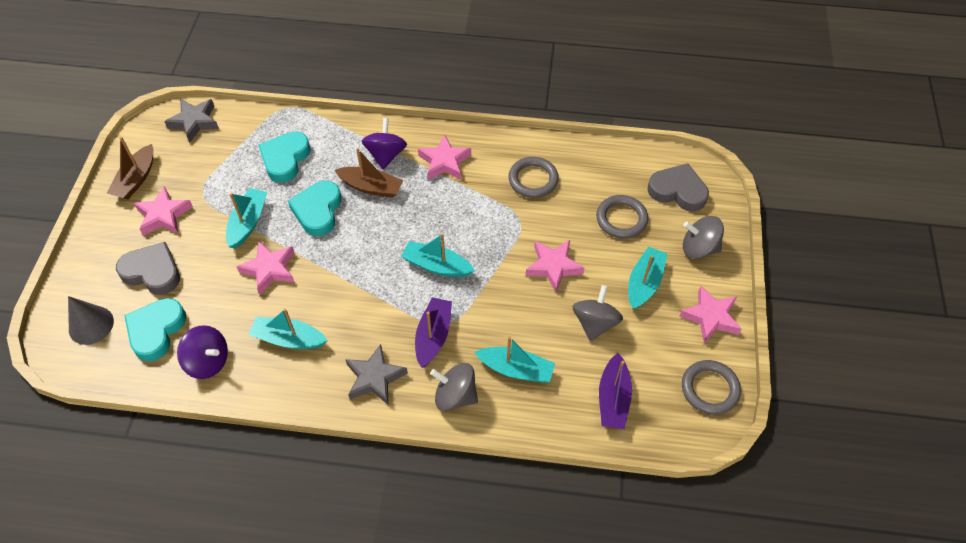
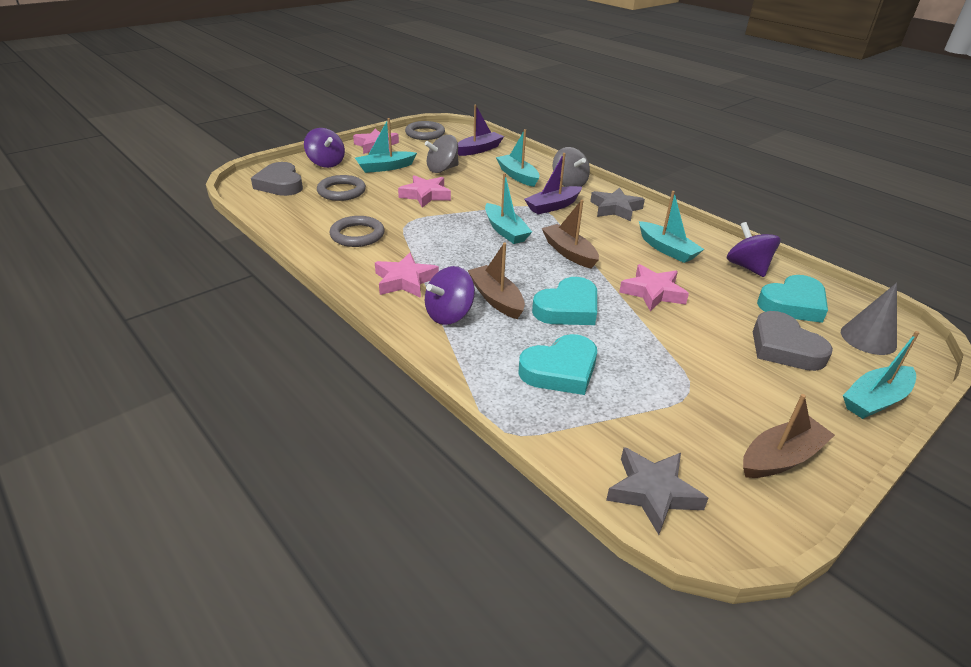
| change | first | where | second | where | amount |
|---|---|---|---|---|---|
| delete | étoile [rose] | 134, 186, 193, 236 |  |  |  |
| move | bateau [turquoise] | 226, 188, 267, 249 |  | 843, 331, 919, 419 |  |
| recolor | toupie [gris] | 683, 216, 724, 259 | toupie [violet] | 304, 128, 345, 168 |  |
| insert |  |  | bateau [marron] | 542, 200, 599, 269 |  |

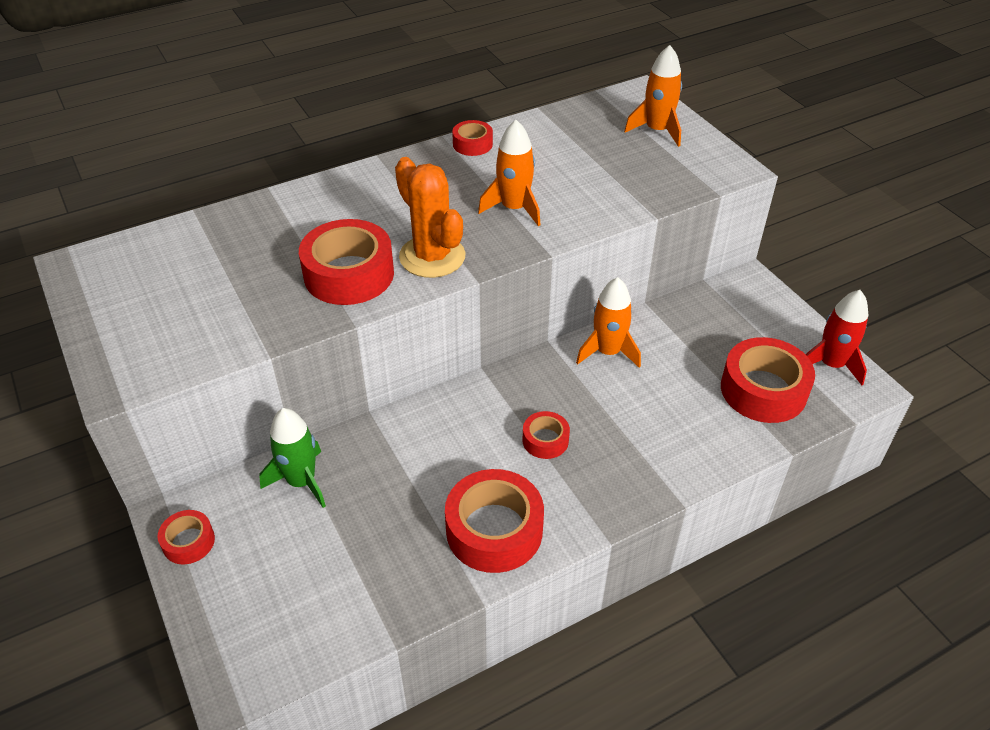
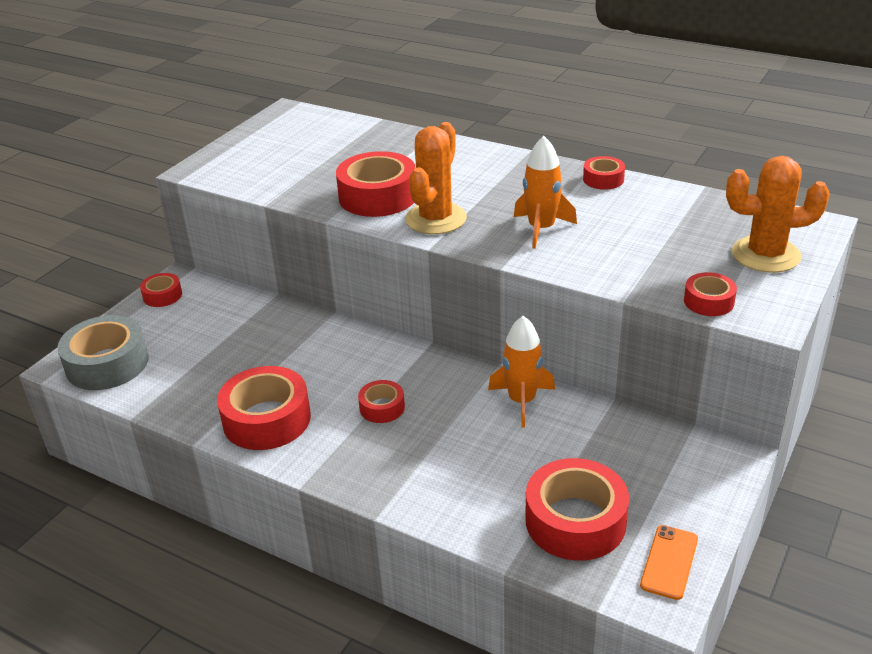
| change | first | where | second | where | amount |
|---|---|---|---|---|---|
| replace | fusée [orange] | 624, 45, 682, 147 | cactus [orange] | 726, 156, 830, 273 |  |
| replace | fusée [rouge] | 805, 290, 868, 385 | téléphone [orange] | 640, 525, 698, 600 |  |
| delete | fusée [vert] | 259, 408, 326, 508 |  |  |  |
| insert |  |  | ruban adhésif [rouge] | 684, 272, 737, 316 |  |
| insert |  |  | ruban adhésif [gris] | 57, 315, 149, 390 |  |

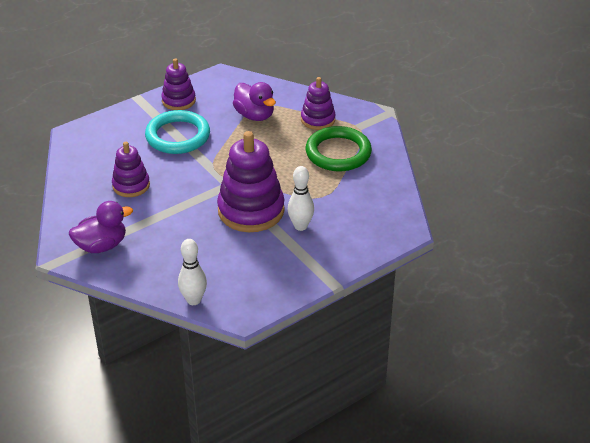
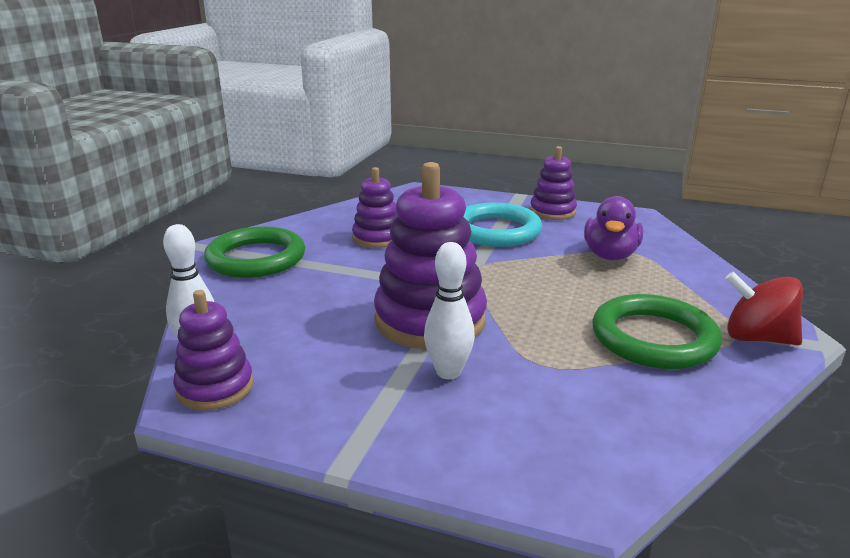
| change | first | where | second | where | amount |
|---|---|---|---|---|---|
| move | jouet à empiler [violet] | 301, 77, 336, 130 |  | 173, 290, 254, 410 |  |
| replace | canard [violet] | 69, 201, 133, 253 | anneau [vert] | 204, 226, 305, 278 |  |
| insert |  |  | toupie [rouge] | 725, 272, 803, 345 |  |

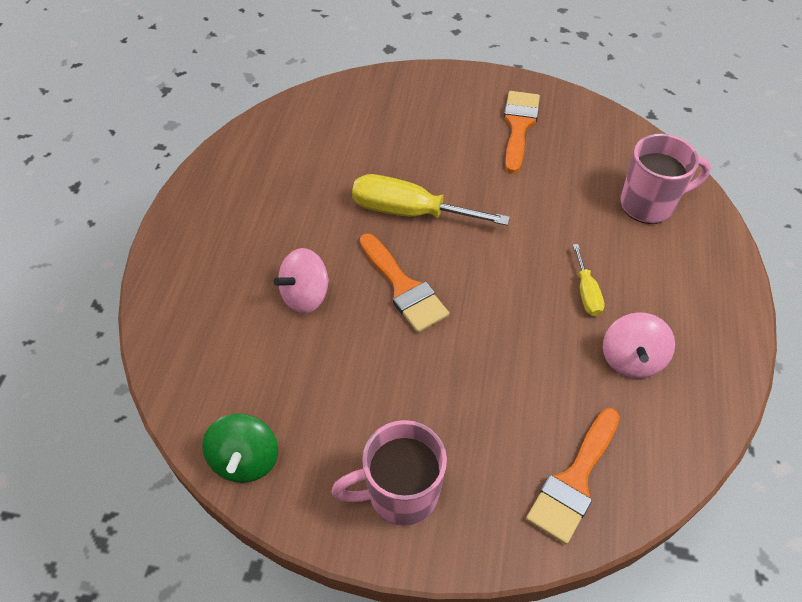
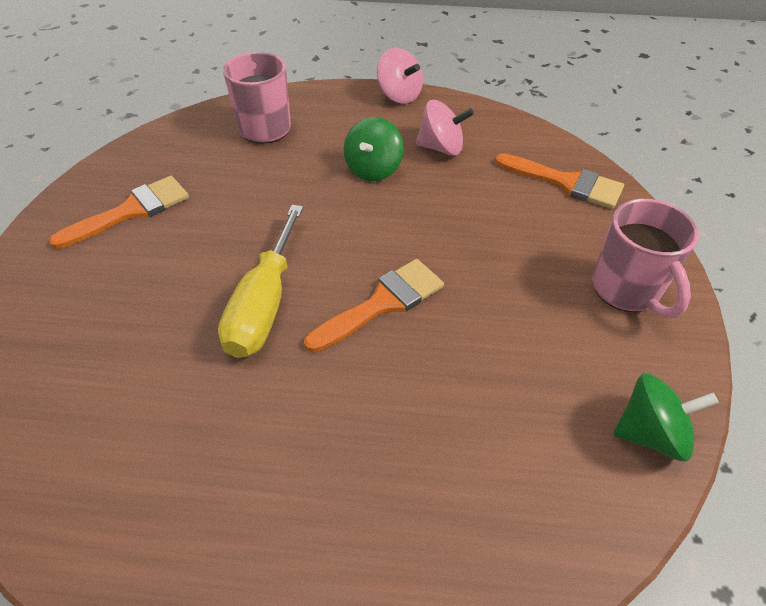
| change | first | where | second | where | amount |
|---|---|---|---|---|---|
| rotate | pinceau [orange] | 504, 91, 540, 173 |  | 49, 176, 189, 249 | 135 degrees clockwise |
| replace | tournevis [jaune] | 573, 244, 605, 316 | toupie [vert] | 344, 117, 404, 181 |  |
| move | toupie [rose] | 274, 248, 329, 314 |  | 377, 48, 423, 104 |  |

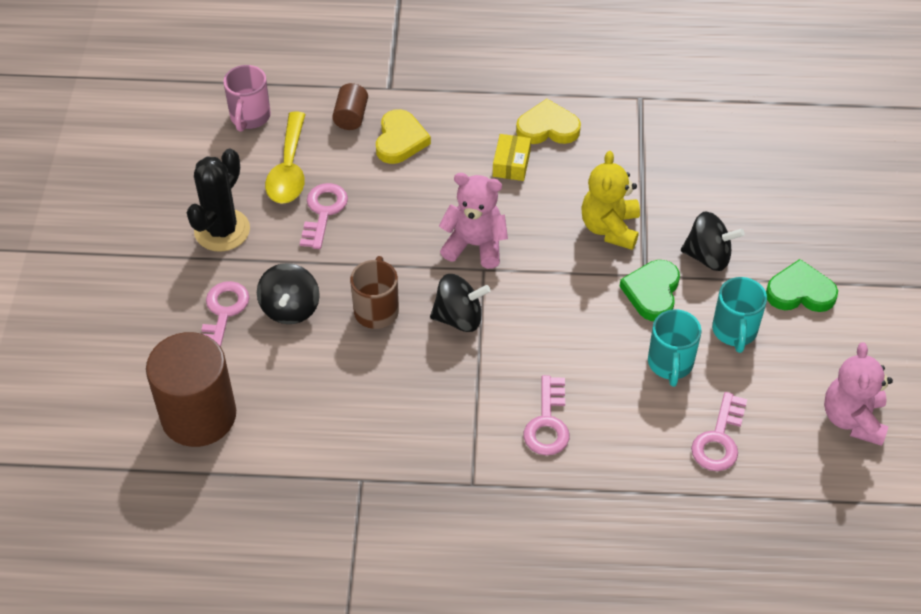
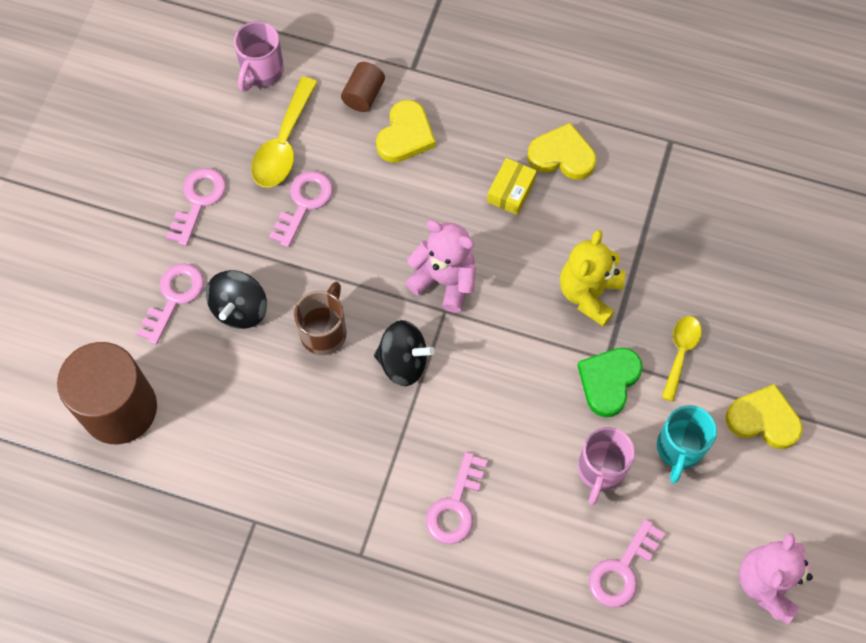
| change | first | where | second | where | amount |
|---|---|---|---|---|---|
| replace | cactus [noir] | 187, 149, 250, 252 | clé [rose] | 166, 168, 226, 246 |  |
| replace | toupie [noir] | 681, 211, 745, 271 | cuillère [jaune] | 661, 316, 702, 402 |  |
| recolor | cœur [vert] | 766, 259, 838, 312 | cœur [jaune] | 726, 384, 802, 449 |  |
| recolor | tasse [turquoise] | 648, 309, 702, 387 | tasse [rose] | 578, 427, 635, 505 |  |

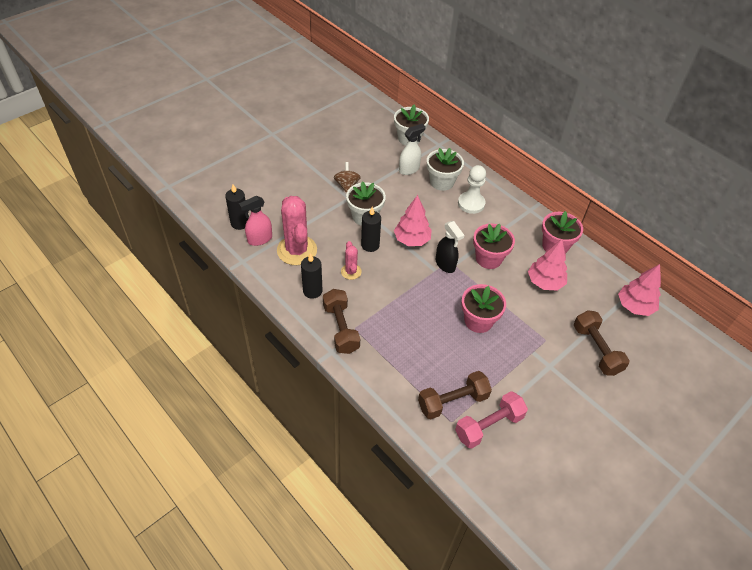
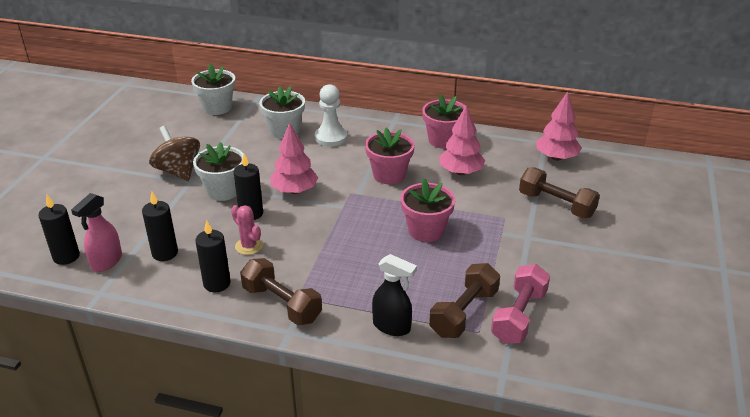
| change | first | where | second | where | amount |
|---|---|---|---|---|---|
| delete | vaporisateur [blanc] | 399, 124, 426, 175 |  |  |  |
| resize | toupie [marron] | 334, 162, 361, 193 |  | 149, 126, 200, 181 | x1.50 |
| replace | cactus [rose] | 277, 196, 317, 265 | bougie [noir] | 142, 192, 178, 261 |  |
| move | vaporisateur [noir] | 436, 221, 464, 273 |  | 372, 254, 417, 336 |  |

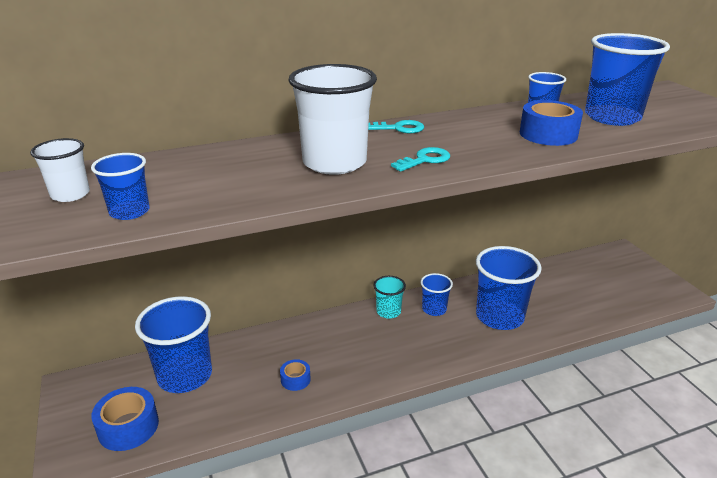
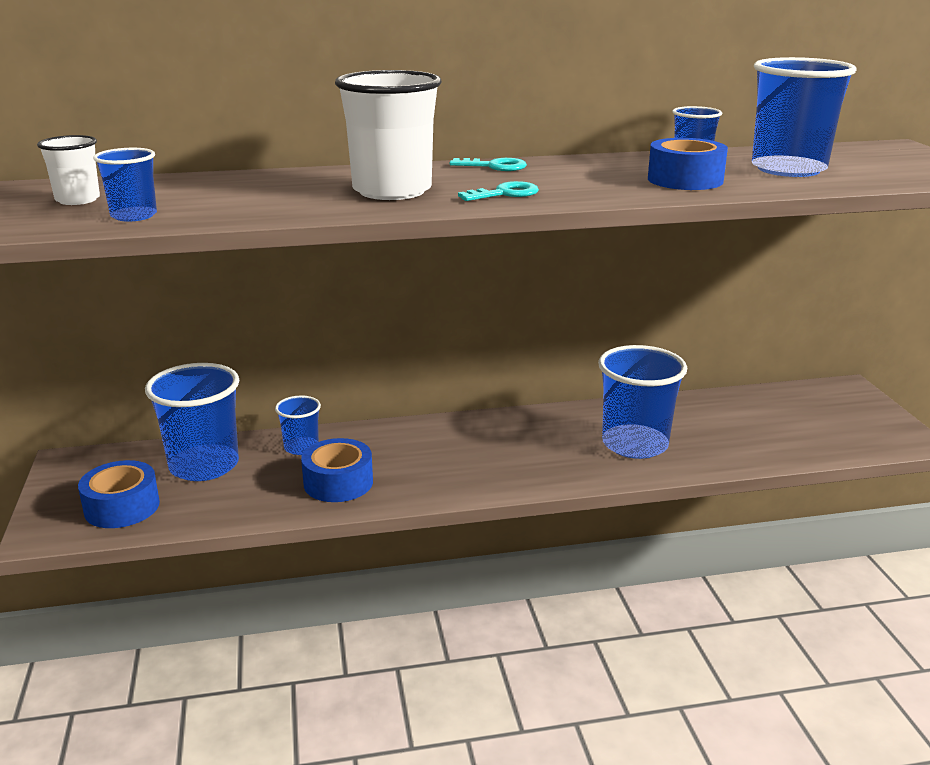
| change | first | where | second | where | amount |
|---|---|---|---|---|---|
| move | gobelet [bleu] | 420, 273, 453, 316 |  | 275, 395, 321, 455 |  |
| delete | gobelet [turquoise] | 373, 276, 406, 319 |  |  |  |
| resize | ruban adhésif [bleu] | 280, 359, 311, 391 |  | 301, 438, 373, 502 | x1.79 |

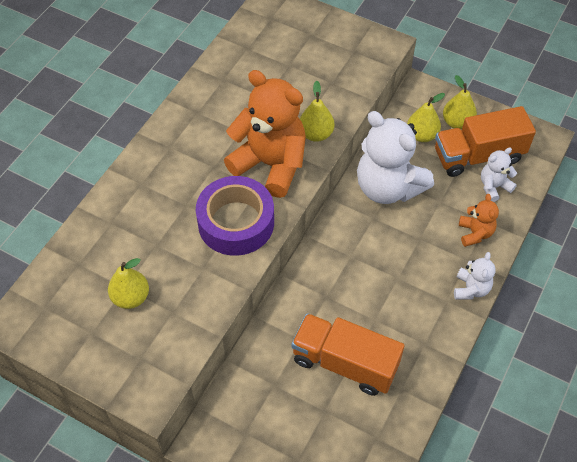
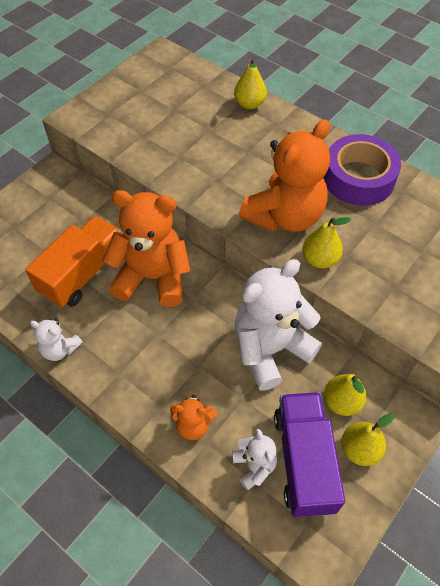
| change | first | where | second | where | amount |
|---|---|---|---|---|---|
| recolor | camion [orange] | 435, 106, 536, 177 | camion [violet] | 274, 392, 345, 517 |  |
| move | ruban adhésif [violet] | 196, 176, 274, 256 |  | 323, 134, 401, 206 |  |
| move | ours en peluche [blanc] | 454, 252, 496, 300 |  | 30, 318, 83, 361 |  |
| move | poire [jaune] | 108, 258, 149, 309 |  | 234, 58, 267, 109 |  |
| insert |  |  | ours en peluche [orange] | 103, 190, 190, 307 |  |

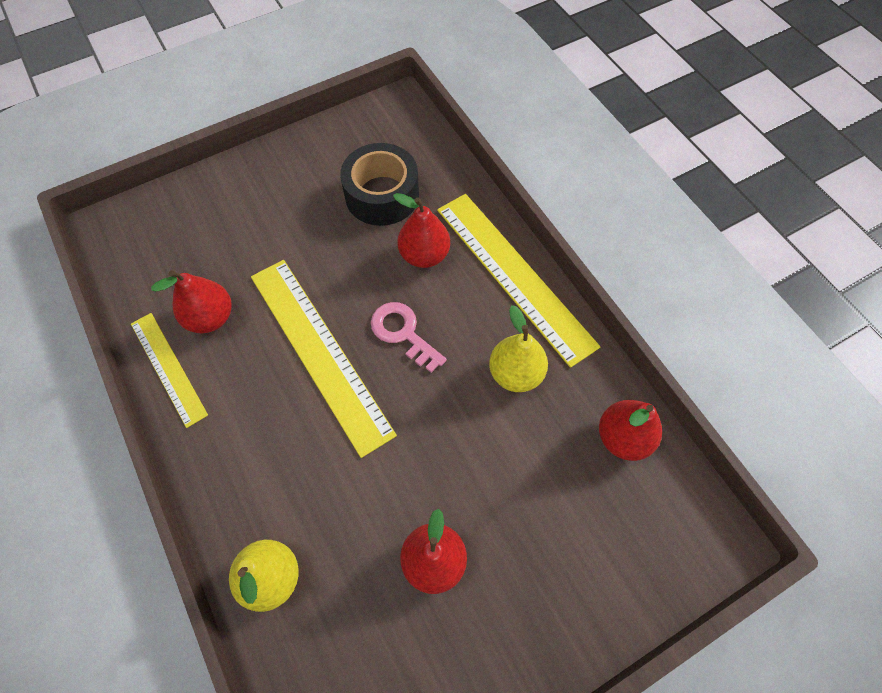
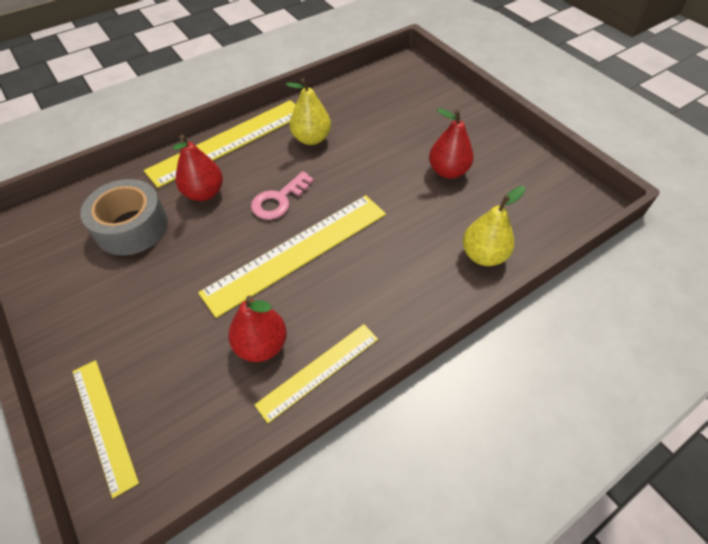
| change | first | where | second | where | amount |
|---|---|---|---|---|---|
| recolor | ruban adhésif [noir] | 340, 143, 419, 226 | ruban adhésif [gris] | 80, 179, 168, 255 |  |
| delete | poire [rouge] | 599, 400, 662, 461 |  |  |  |
| insert |  |  | règle [jaune] | 73, 360, 139, 498 |  |

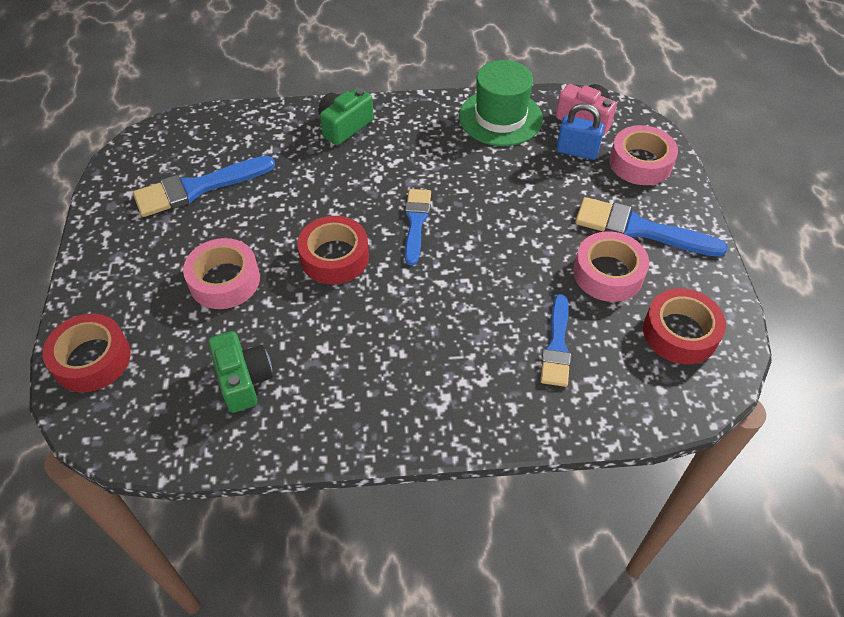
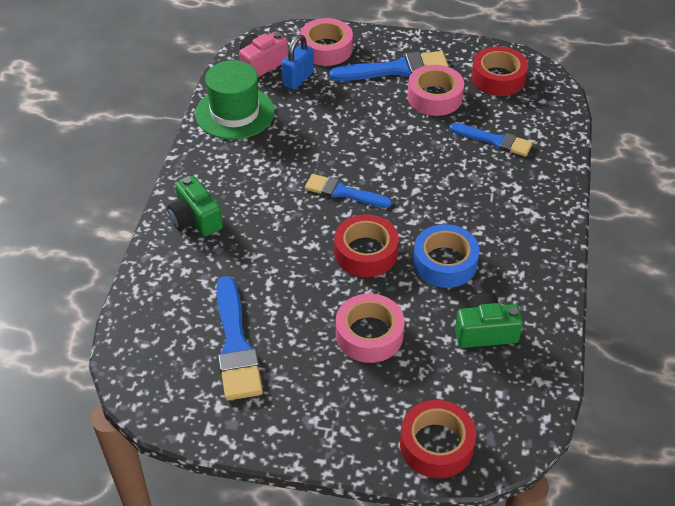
| change | first | where | second | where | amount |
|---|---|---|---|---|---|
| rotate | pinceau [bleu] | 575, 197, 728, 257 |  | 330, 51, 449, 81 | 135 degrees counterclockwise |
| insert |  |  | ruban adhésif [bleu] | 413, 224, 480, 288 |  |

